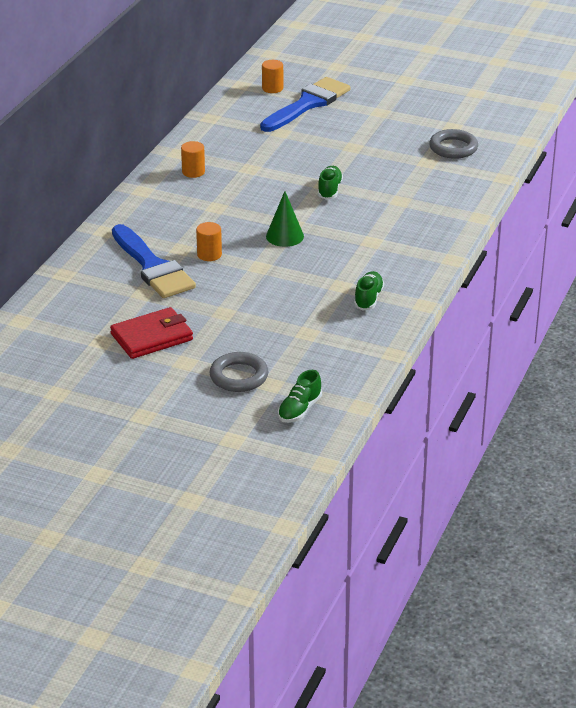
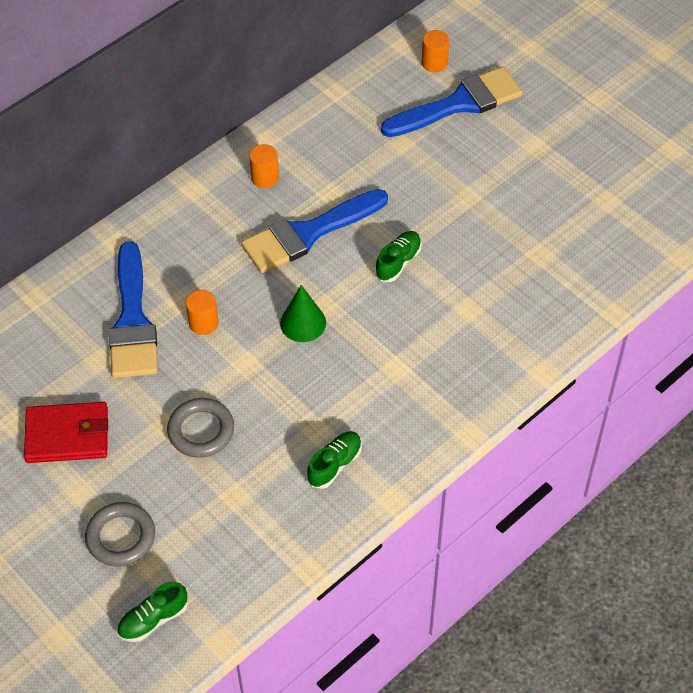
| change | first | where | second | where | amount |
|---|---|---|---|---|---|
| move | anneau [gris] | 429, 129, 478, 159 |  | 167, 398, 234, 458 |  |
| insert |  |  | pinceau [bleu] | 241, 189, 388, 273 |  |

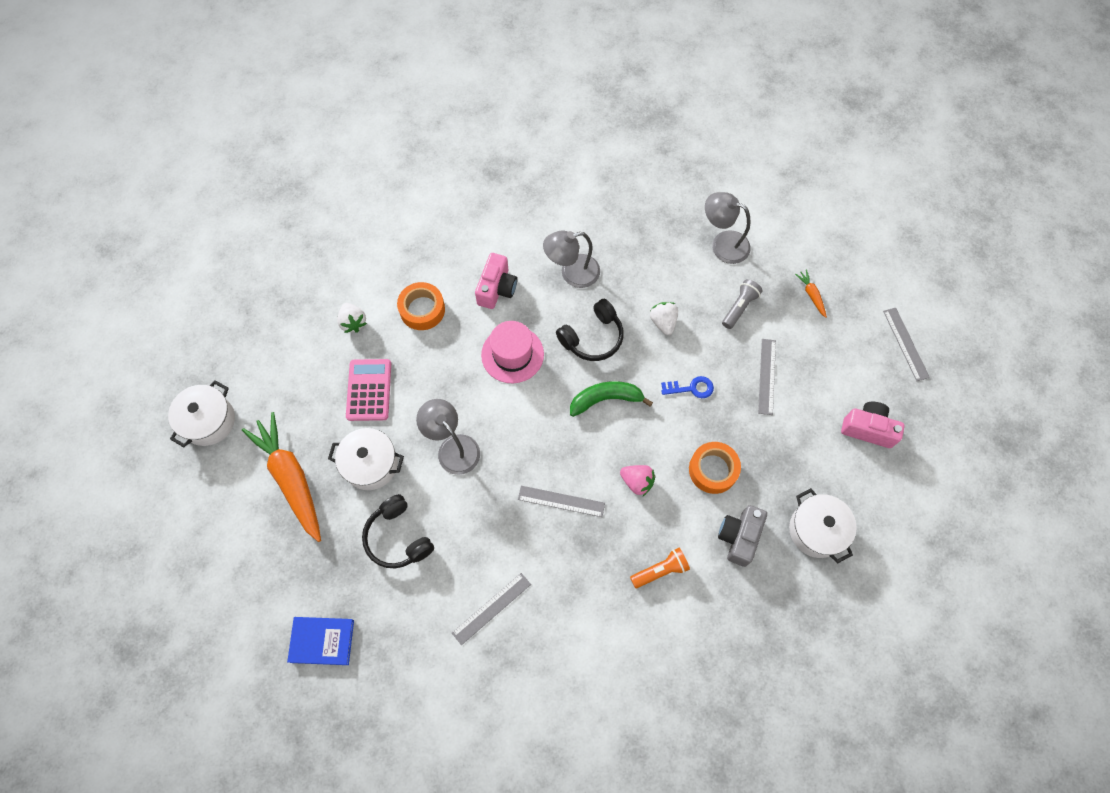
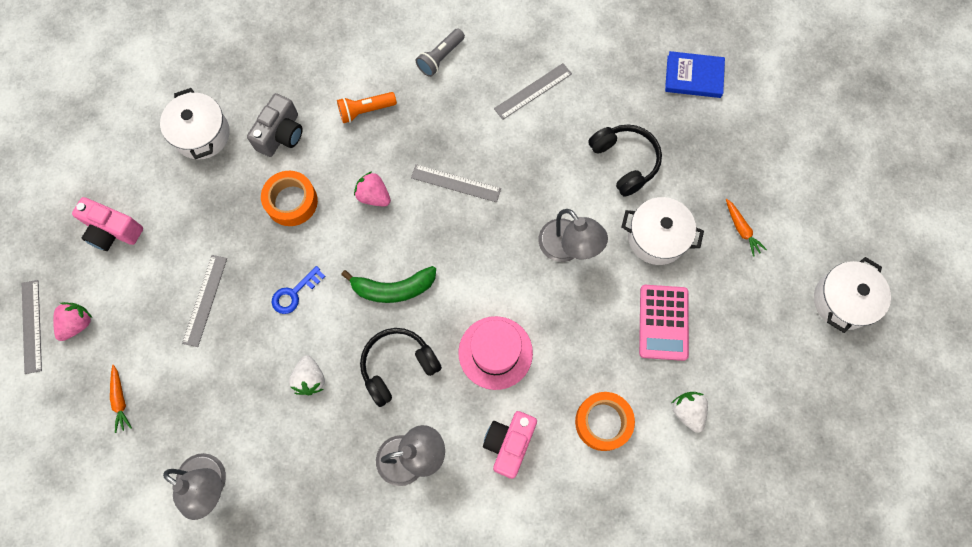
| change | first | where | second | where | amount |
|---|---|---|---|---|---|
| move | lampe de poche [gris] | 722, 279, 763, 329 |  | 416, 28, 465, 77 |  |
| rotate | clé [bleu] | 661, 376, 714, 398 |  | 272, 266, 326, 314 | 45 degrees counterclockwise |
| resize | carotte [orange] | 242, 412, 321, 542 |  | 726, 199, 767, 257 | x0.42 |
| insert |  |  | fraise [rose] | 53, 302, 92, 341 |  |

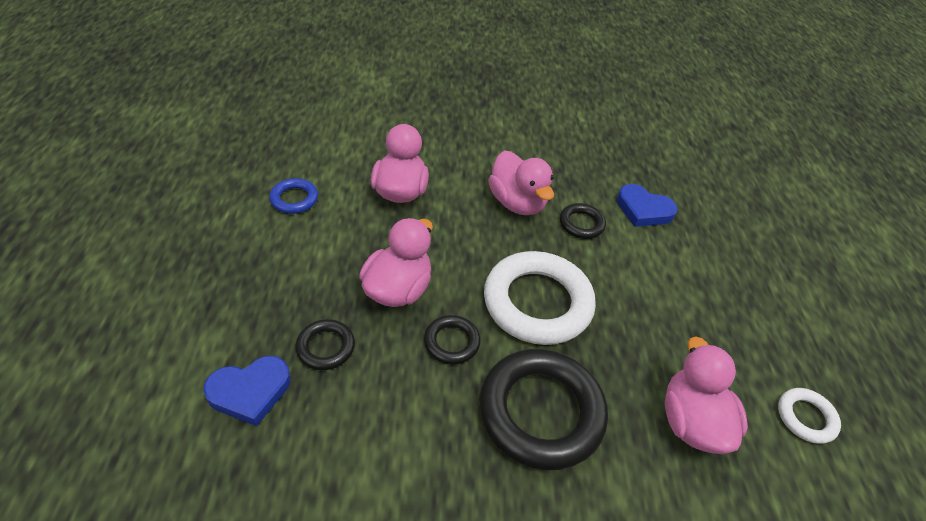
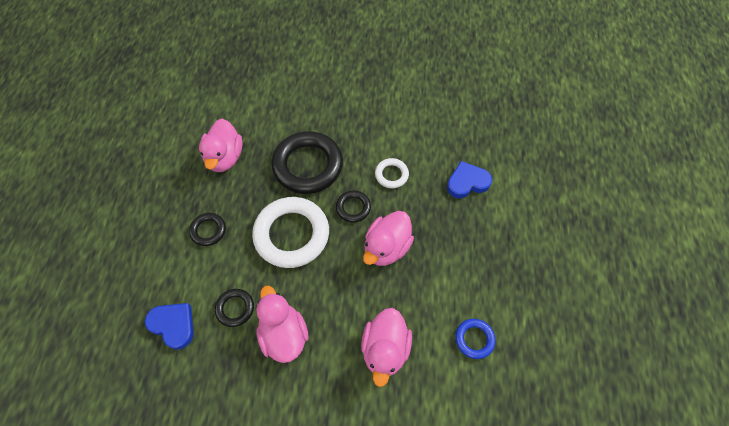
| change | first | where | second | where | amount |
|---|---|---|---|---|---|
| move | anneau [noir] | 295, 319, 355, 370 |  | 189, 213, 226, 246 |  |
| move | anneau [blanc] | 778, 388, 841, 444 |  | 375, 158, 409, 188 |  |

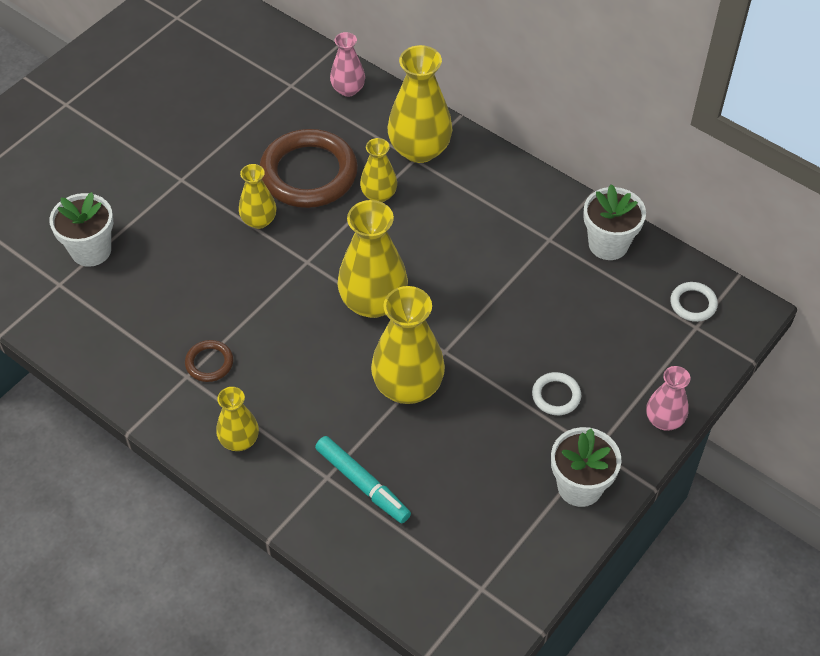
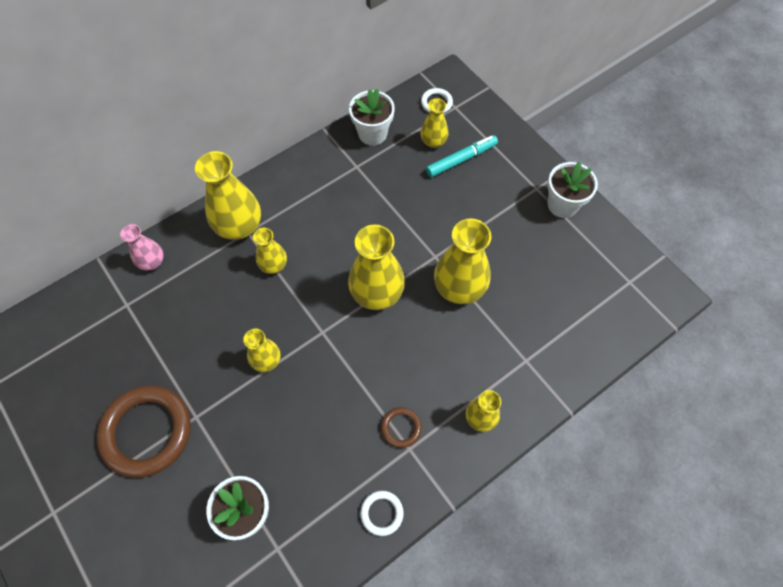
| change | first | where | second | where | amount |
|---|---|---|---|---|---|
| move | anneau [marron] | 260, 129, 358, 208 |  | 96, 386, 191, 478 |  |
| delete | vase [rose] | 646, 366, 690, 431 |  |  |  |
| move | anneau [blanc] | 532, 372, 581, 415 |  | 360, 491, 404, 536 |  |
| move | feutre [turquoise] | 315, 436, 411, 523 |  | 426, 135, 498, 177 |  |
| insert |  |  | vase [jaune] | 421, 98, 448, 148 |  |

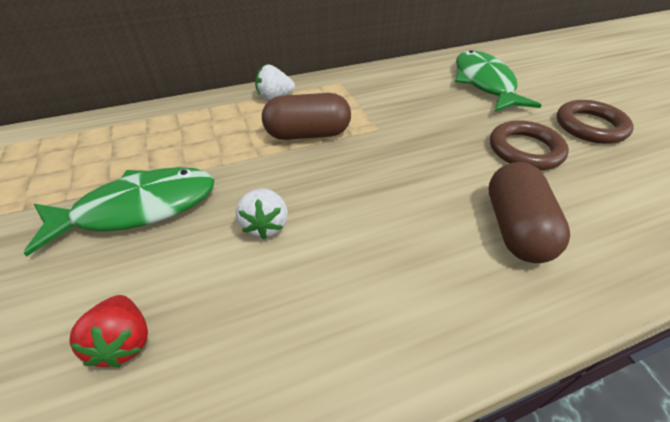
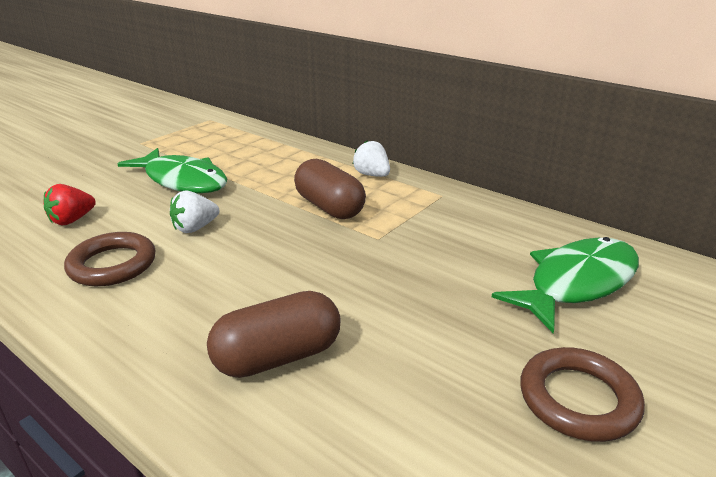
| change | first | where | second | where | amount |
|---|---|---|---|---|---|
| move | anneau [marron] | 490, 120, 569, 170 |  | 64, 232, 156, 286 |  |

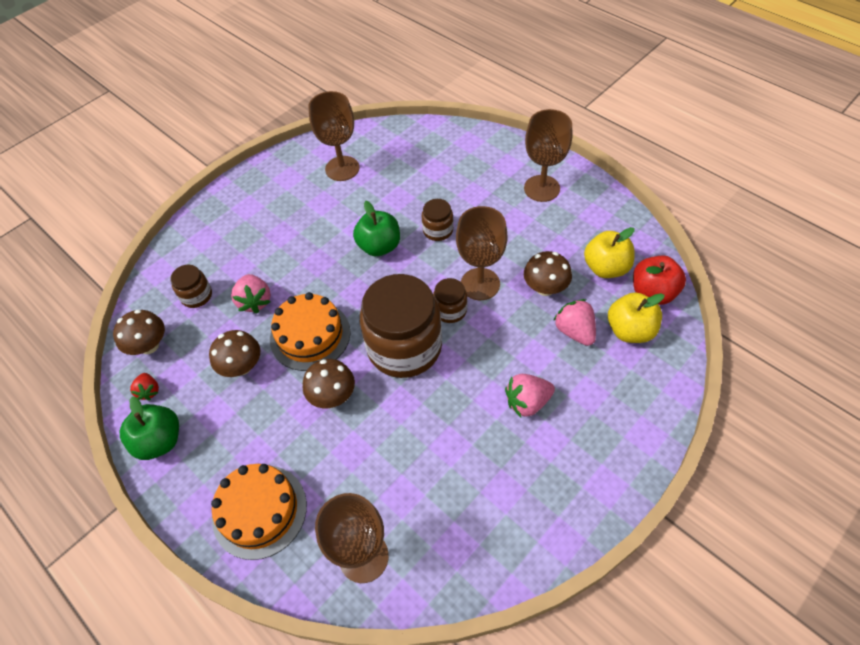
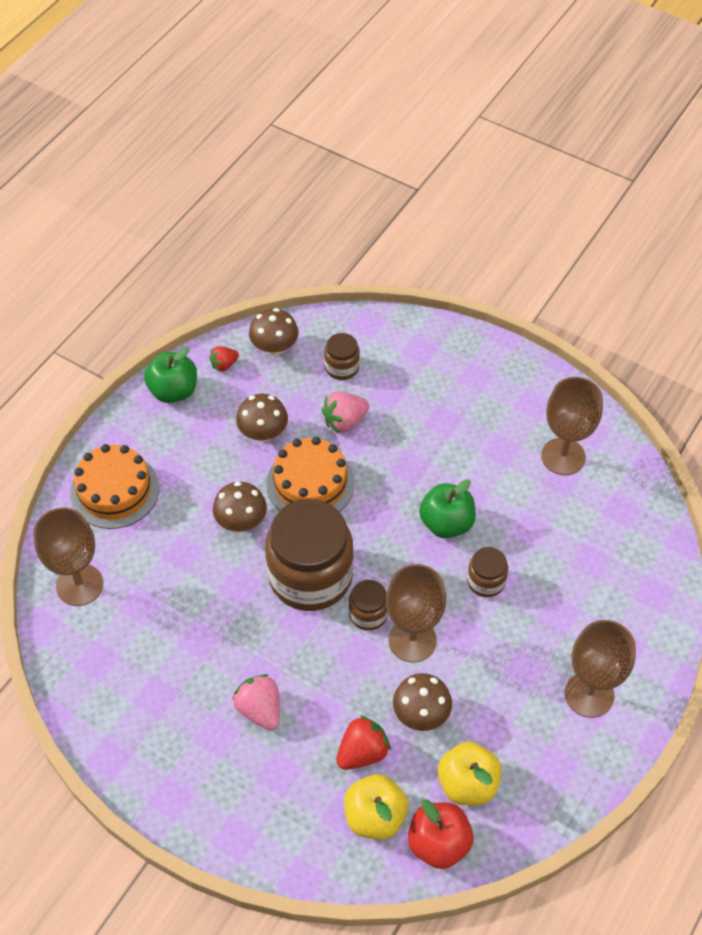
| change | first | where | second | where | amount |
|---|---|---|---|---|---|
| recolor | fraise [rose] | 553, 299, 596, 346 | fraise [rouge] | 336, 715, 391, 770 |  |

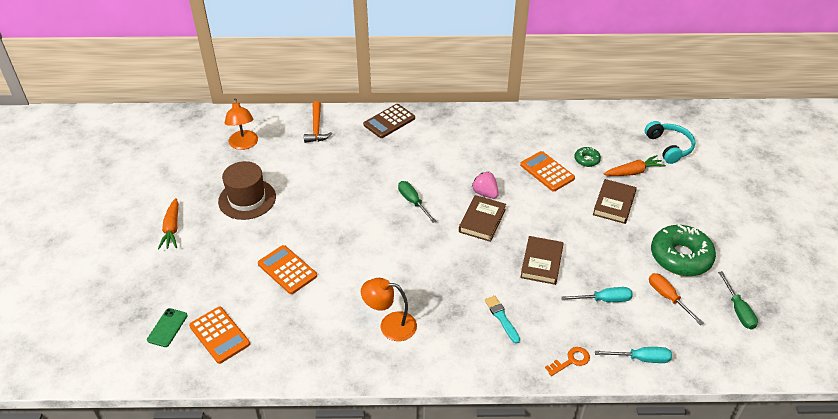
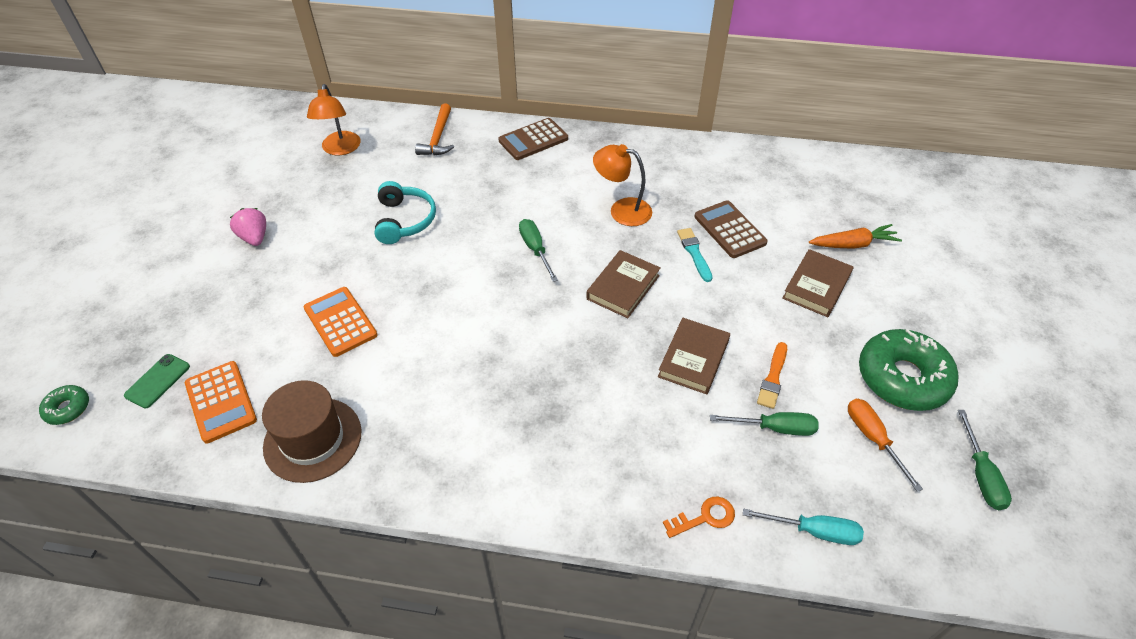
| change | first | where | second | where | amount |
|---|---|---|---|---|---|
| move | casque audio [turquoise] | 645, 121, 695, 164 |  | 374, 181, 436, 244 |  |
| move | beignet [vert] | 574, 147, 601, 167 |  | 39, 385, 89, 425 |  |
| recolor | calculatrice [orange] | 520, 151, 575, 192 | calculatrice [marron] | 694, 200, 768, 258 |  |
| move | chapeau [marron] | 218, 161, 276, 220 |  | 262, 380, 361, 483 |  |
| move | fraise [rose] | 472, 172, 499, 199 |  | 230, 208, 266, 246 |  |
| delete | carotte [orange] | 158, 198, 179, 249 |  |  |  |
| move | lampe [orange] | 361, 278, 417, 341 |  | 593, 144, 652, 226 |  |
| recolor | tournevis [turquoise] | 561, 287, 633, 302 | tournevis [vert] | 710, 412, 819, 436 |  |
| move | pinceau [turquoise] | 485, 296, 520, 344 |  | 677, 228, 712, 282 |  |
| insert |  |  | pinceau [orange] | 757, 342, 787, 409 |  |

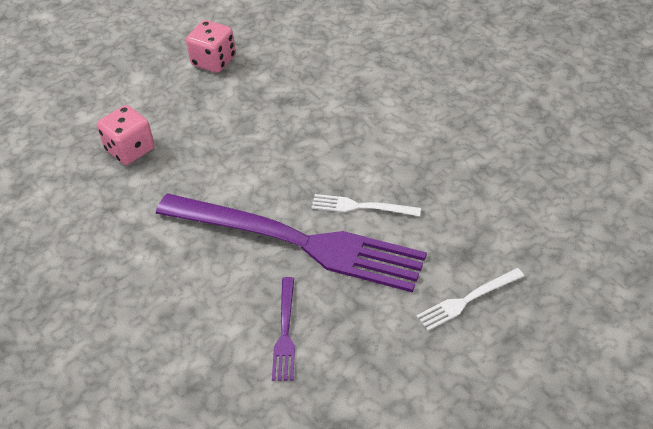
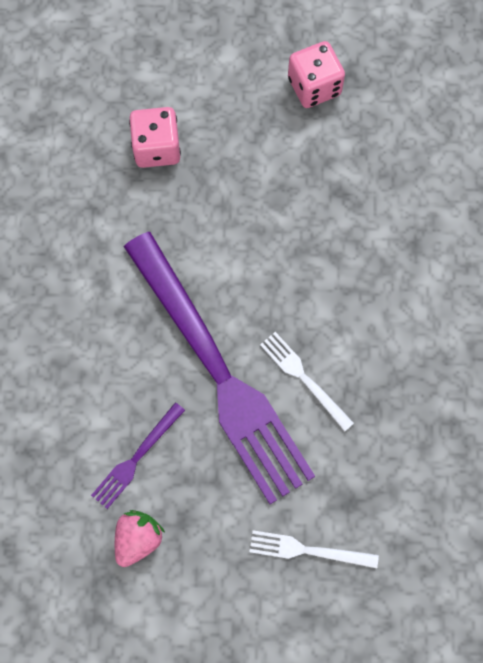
| change | first | where | second | where | amount |
|---|---|---|---|---|---|
| insert |  |  | fraise [rose] | 115, 510, 165, 567 |  |

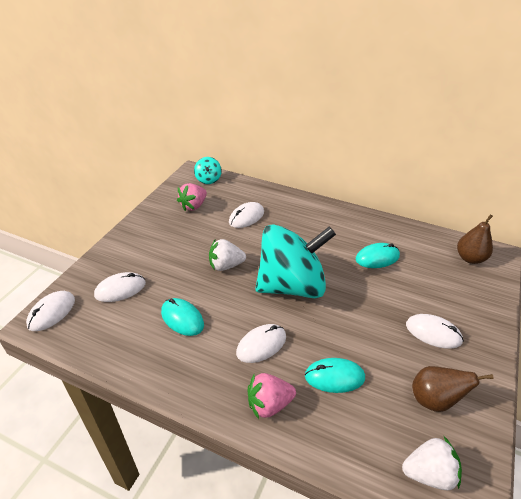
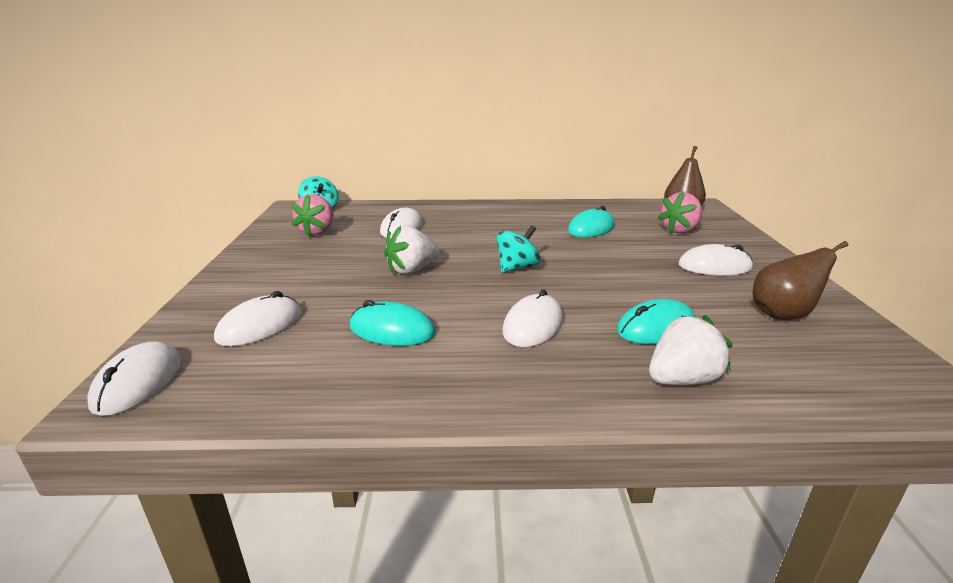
| change | first | where | second | where | amount |
|---|---|---|---|---|---|
| resize | toupie [turquoise] | 255, 224, 336, 298 |  | 497, 225, 541, 273 | x0.41 |
| move | fraise [rose] | 248, 373, 296, 419 |  | 658, 191, 702, 233 |  |
| move | fraise [blanc] | 402, 437, 462, 490 |  | 649, 315, 733, 385 |  |

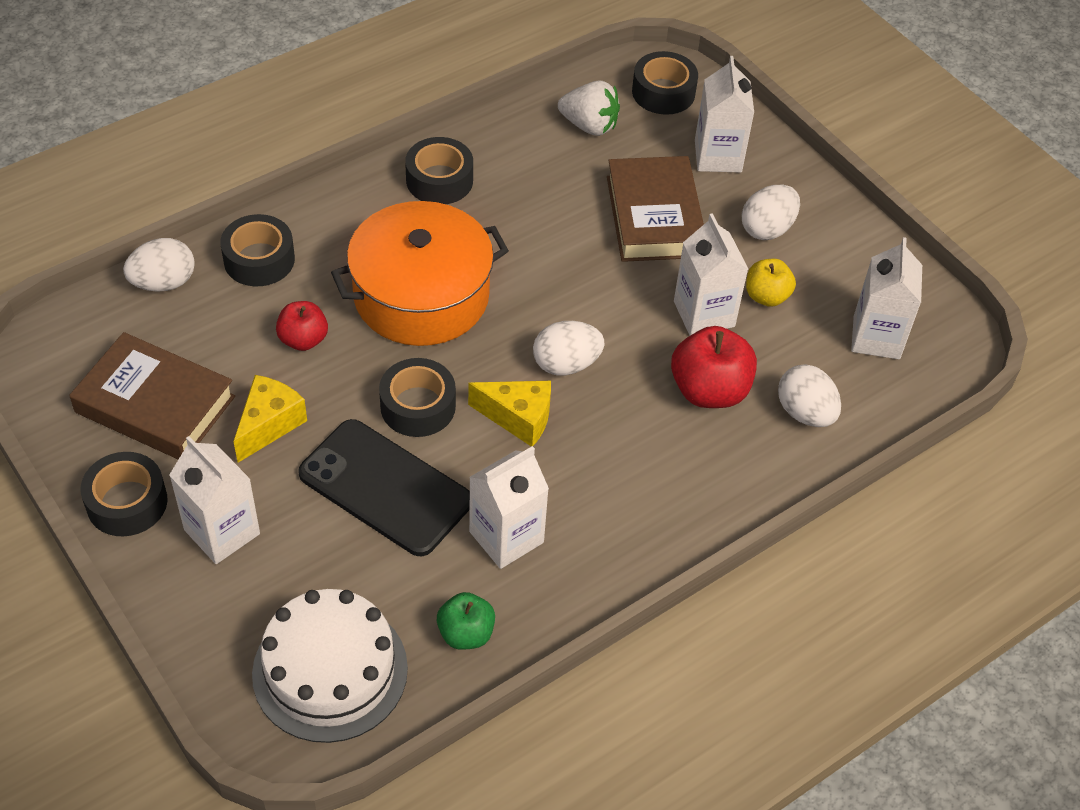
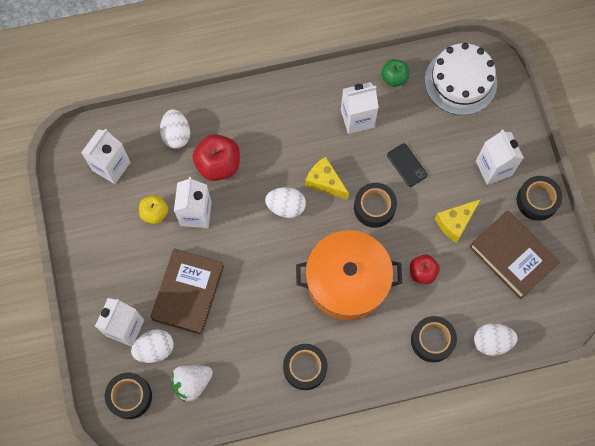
| change | first | where | second | where | amount |
|---|---|---|---|---|---|
| rotate | fraise [blanc] | 558, 80, 620, 136 |  | 170, 365, 213, 402 | 75 degrees counterclockwise |
| move | œuf [blanc] | 742, 185, 800, 240 |  | 131, 329, 174, 363 |  |
| resize | téléphone [noir] | 298, 419, 470, 556 |  | 387, 144, 427, 187 | x0.49 |

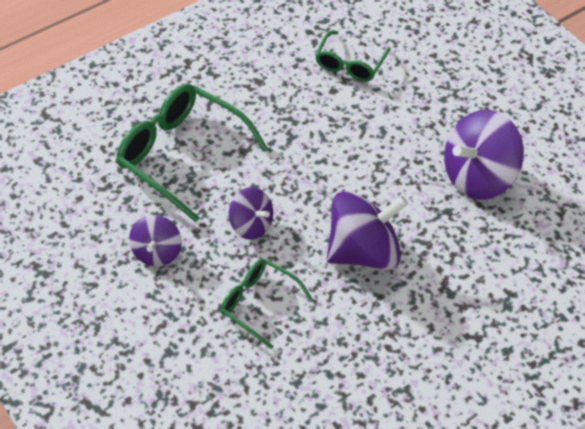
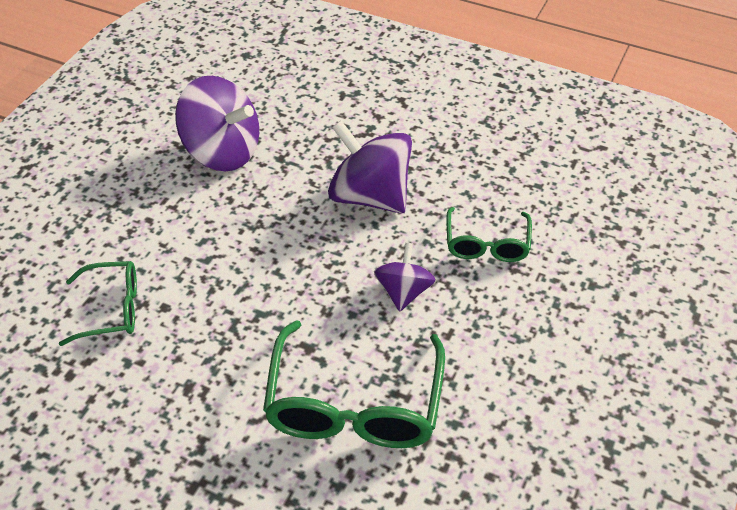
| change | first | where | second | where | amount |
|---|---|---|---|---|---|
| delete | toupie [violet] | 129, 215, 182, 266 |  |  |  |

